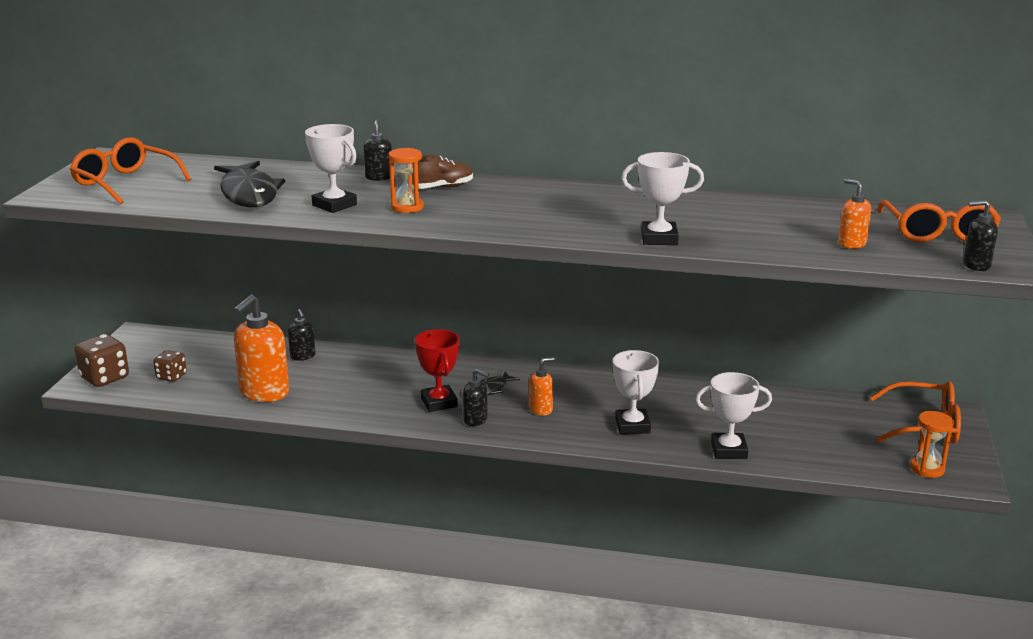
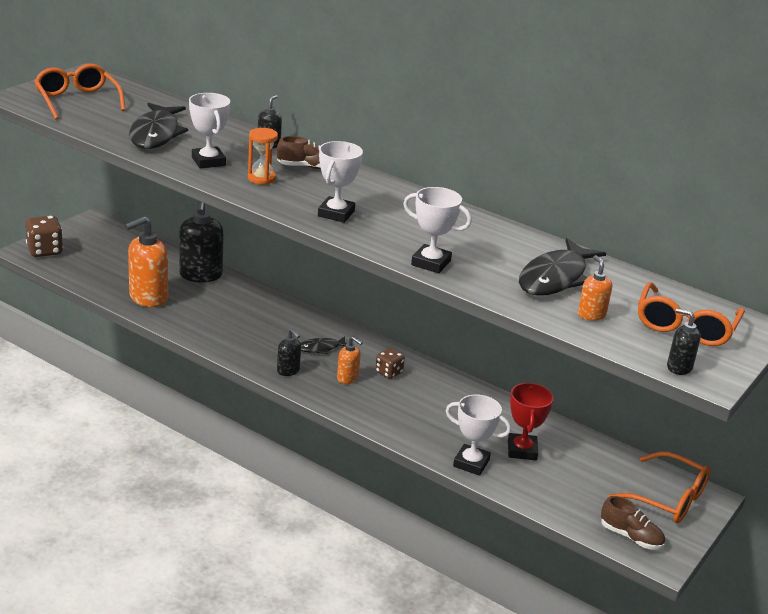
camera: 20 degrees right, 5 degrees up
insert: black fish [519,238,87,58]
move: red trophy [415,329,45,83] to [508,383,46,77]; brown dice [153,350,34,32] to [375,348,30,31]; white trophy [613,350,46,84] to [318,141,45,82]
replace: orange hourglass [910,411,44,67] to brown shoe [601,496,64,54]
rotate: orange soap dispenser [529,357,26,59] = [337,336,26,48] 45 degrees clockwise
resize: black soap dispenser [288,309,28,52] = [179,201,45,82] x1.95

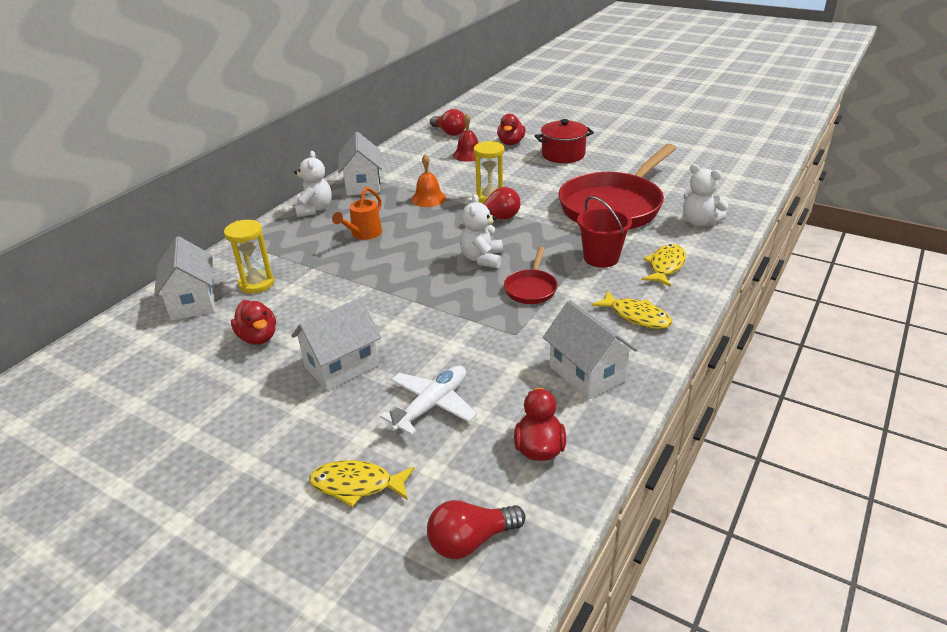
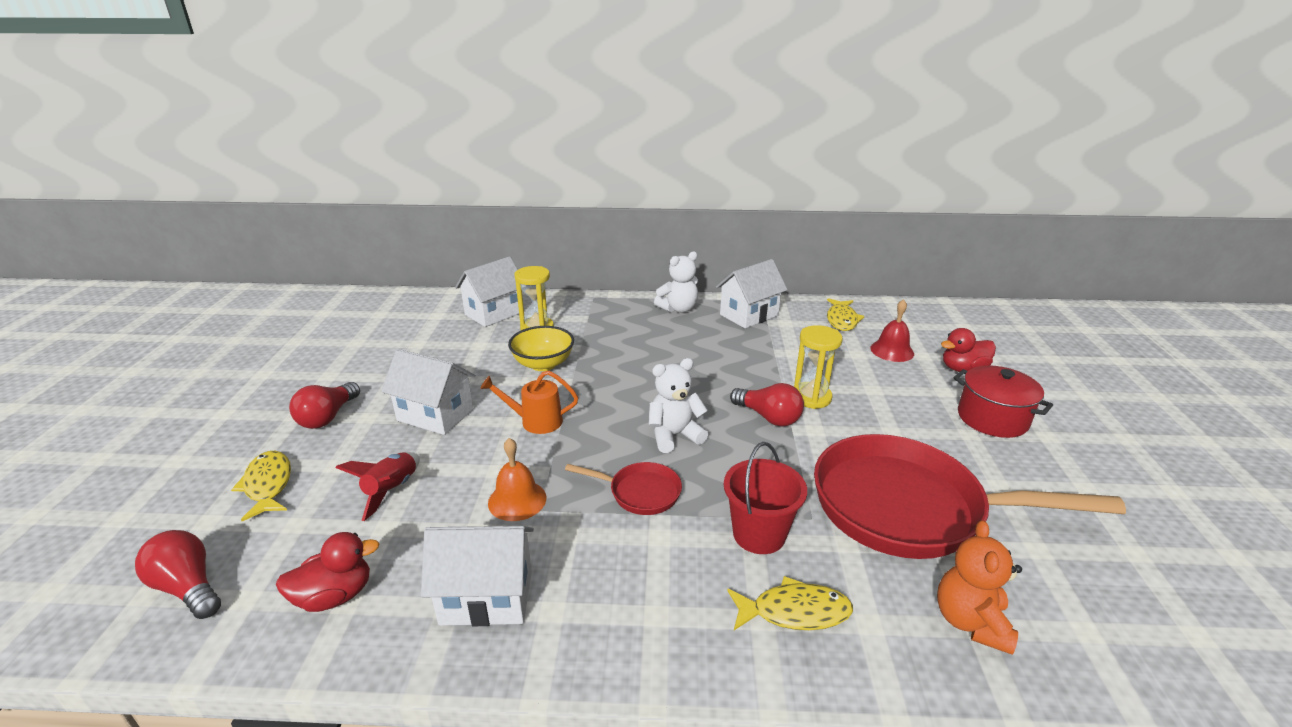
camera: 60 degrees right, 5 degrees down
delete: red duck [231,300,45,45]
insert: yellow bowl [508,326,66,45]
move: red light bulb [430,109,36,27] to [289,382,71,47]; orange bell [411,154,35,53] to [488,438,58,83]; orange watering can [332,187,50,53] to [480,371,98,63]; yellow fish [591,291,81,38] to [827,298,37,33]
replace: white plane [380,366,97,70] to red rocket [335,452,85,69]
recolor: white teddy bear [683,164,45,62] to orange teddy bear [937,520,85,135]
rotate: red pan [504,247,54,57] = [565,462,117,53] 150 degrees counterclockwise; white house [543,300,94,100] = [421,526,113,100] 60 degrees clockwise

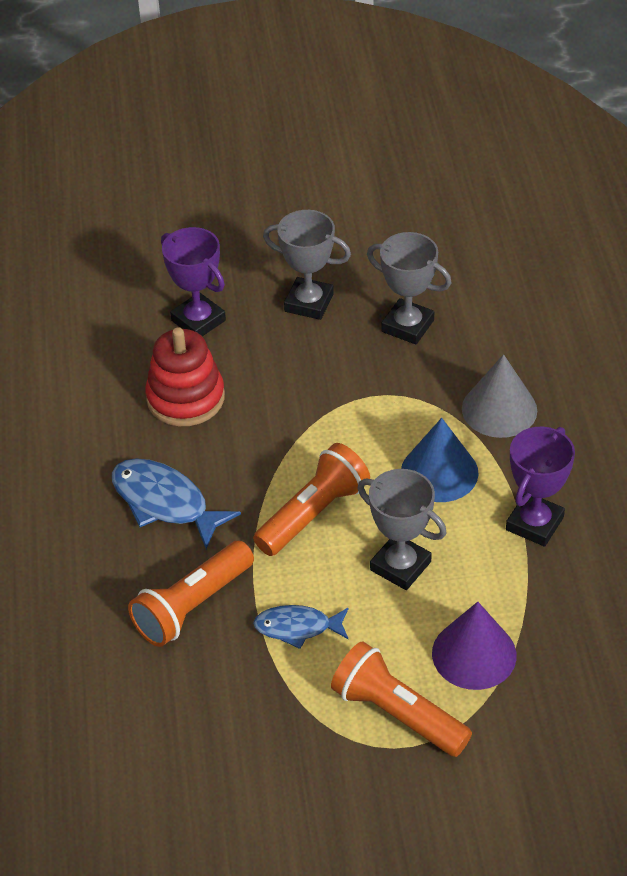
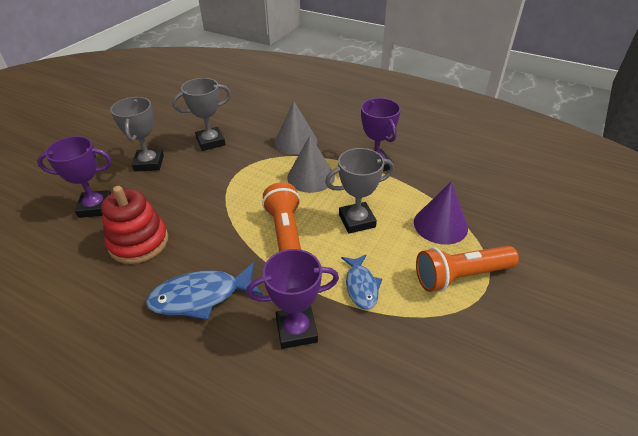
camera: 55 degrees left, 5 degrees down
replace: orange flashlight [128,541,126,106] to purple trophy [247,249,92,100]
recolor: blue cone [401,418,78,84] to grey cone [287,136,48,57]
rotate: grey trophy [263,210,88,110] = [110,97,54,74] 60 degrees counterclockwise; blue fish [253,605,95,44] = [341,254,41,56] 45 degrees counterclockwise

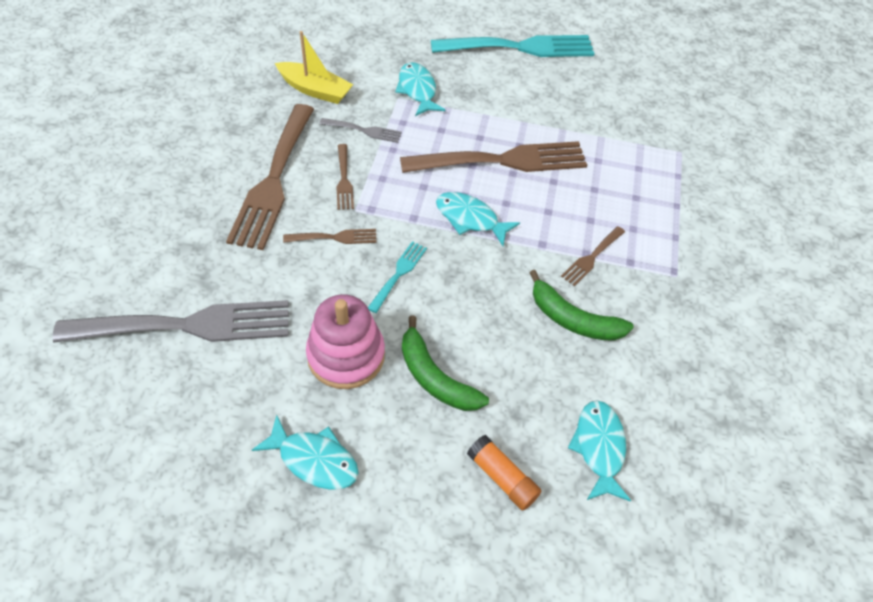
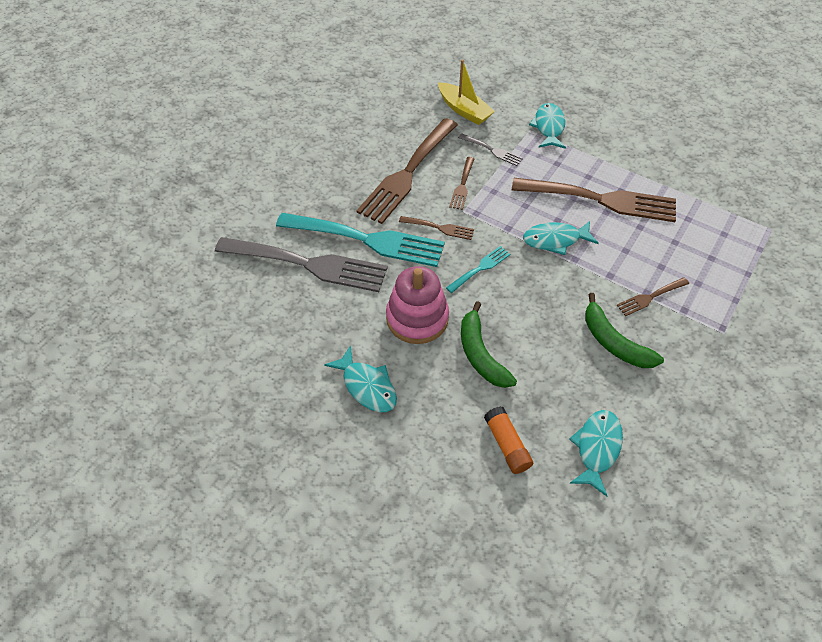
camera: 25 degrees right, 0 degrees up
move: turquoise fork [431,35,164,22] to [276,213,169,54]
rotate: turquoise fish [436,192,84,54] = [523,221,76,34] 60 degrees counterclockwise

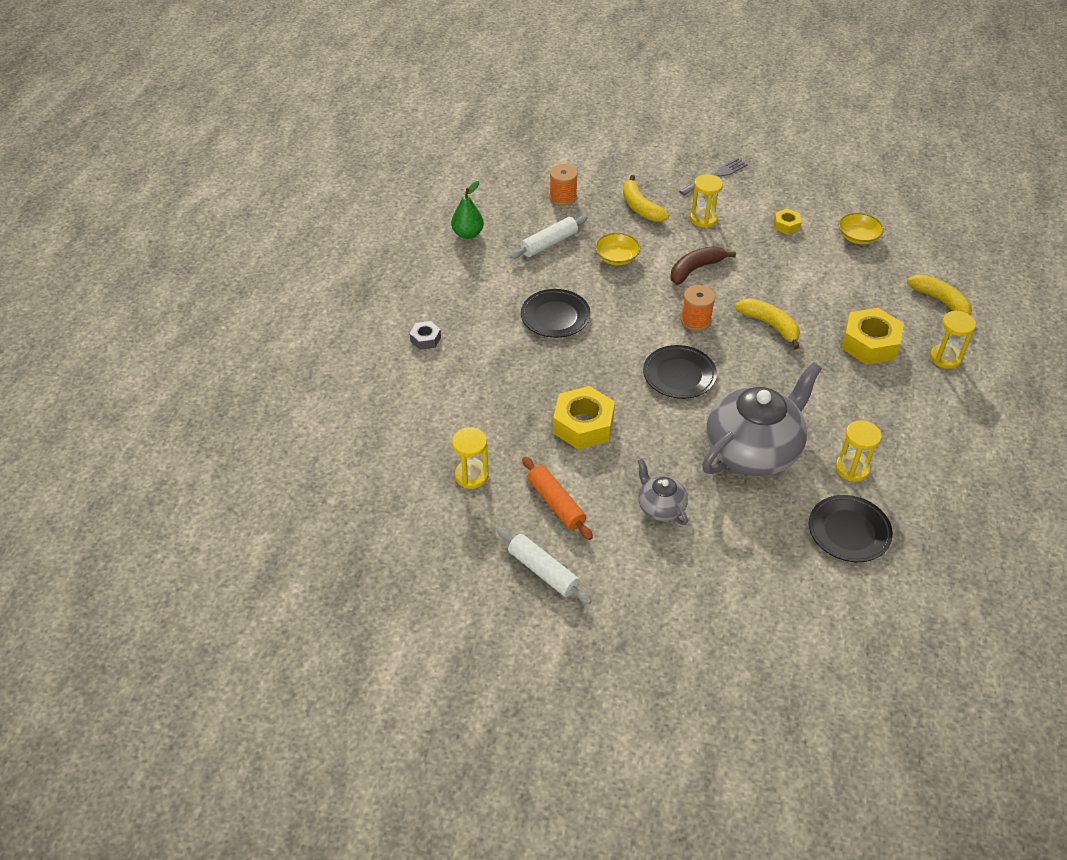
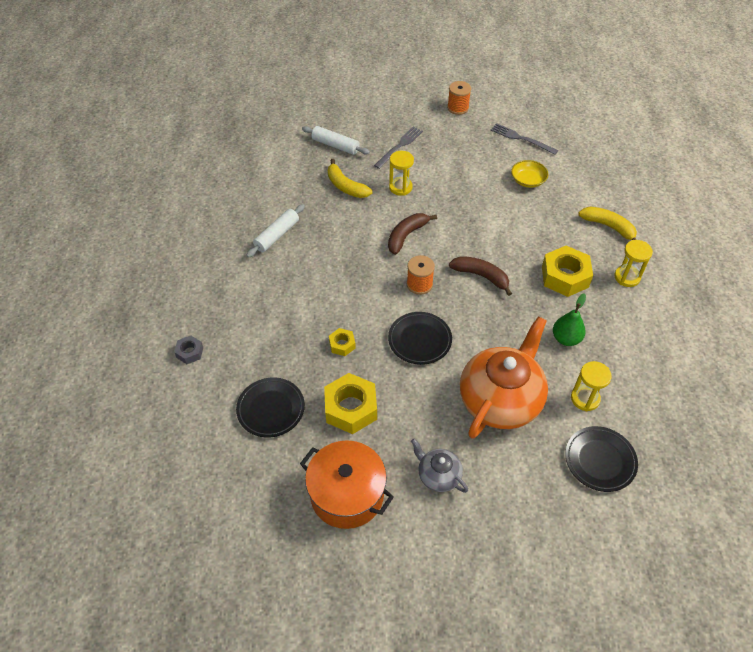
camera: 15 degrees left, 5 degrees up
delete: yellow bowl [595,233,45,32]; yellow hourglass [452,427,37,62]
insert: grey fork [491,123,67,32]
move: orange spool [549,164,29,42] to [447,81,24,34]; green pear [451,181,33,58] to [553,293,33,53]; yellow nut [774,209,27,25] to [329,328,27,28]; black plate [521,289,70,49] to [236,377,69,61]; white rolling pin [497,528,95,76] to [302,126,68,29]
replace: orange rolling pin [522,457,71,83] to orange pot [300,440,94,89]
recolor: yellow banana [735,299,65,50] to brown banana [449,256,63,40]; grey teapot [702,362,120,114] to orange teapot [460,316,88,123]

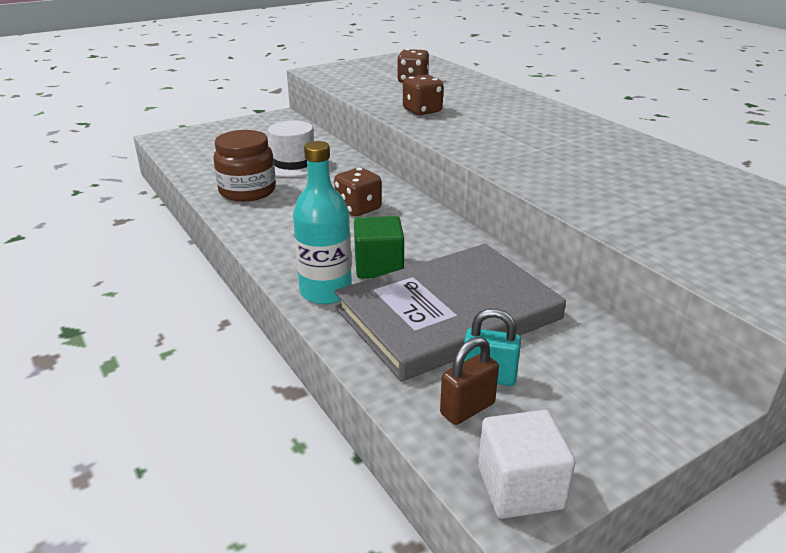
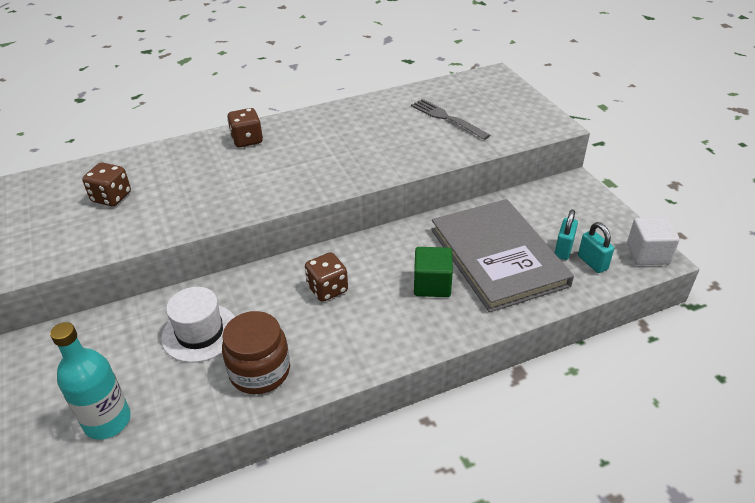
camera: 80 degrees left, 10 degrees up
insert: grey fork [411,99,80,41]
move: brown dice [403,74,41,41] to [227,108,36,39]; turquoise bottle [293,141,59,163] to [50,322,81,118]
recolor: brown padlock [440,337,59,88] to turquoise padlock [578,222,36,51]

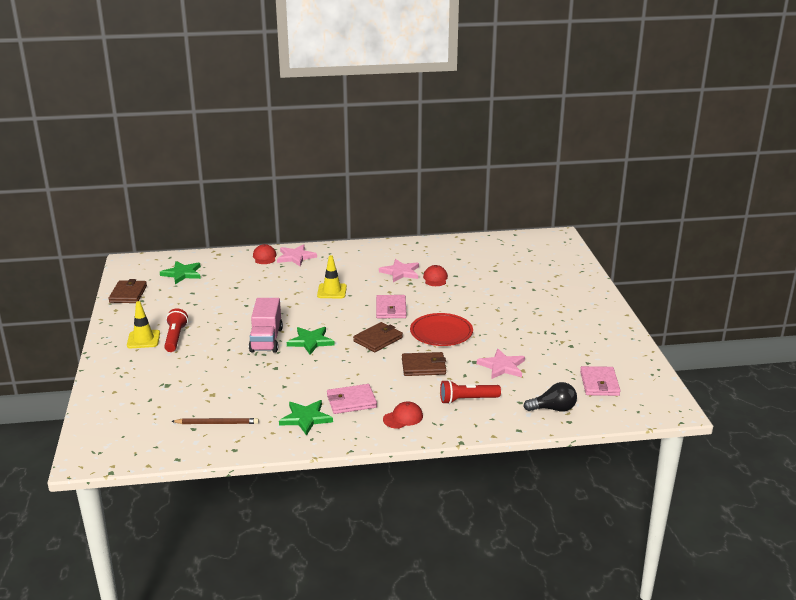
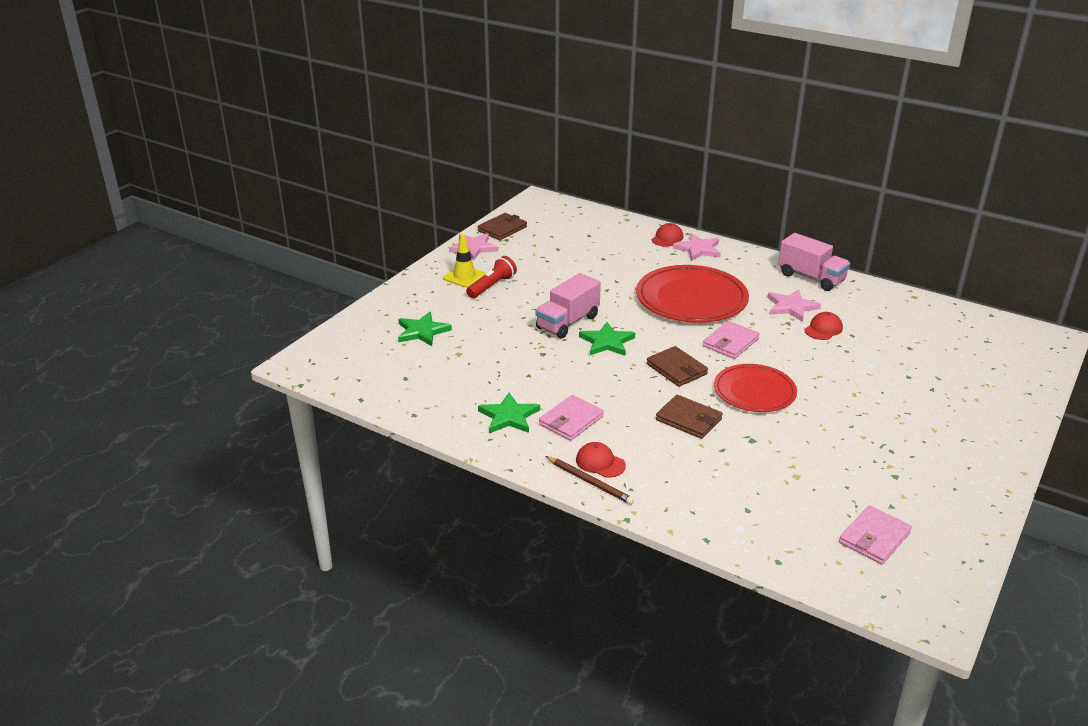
camera: 40 degrees right, 5 degrees up
delete: red flashlight [440,380,61,24]; black light bulb [524,382,53,30]
insert: pink truck [778,233,72,58]
move: green star [160,261,41,23] to [398,312,54,34]; pink star [477,349,48,30] to [449,233,49,27]; brown pencil [171,418,88,6] to [545,456,89,49]
replace: yellow traffic cone [317,255,30,43] to red plate [636,265,113,58]
rotate: brown wallet [353,322,50,30] = [647,346,61,41] 60 degrees clockwise; pink wallet [327,384,50,30] = [539,395,65,46] 75 degrees counterclockwise; red cap [383,401,40,28] = [576,442,50,36] 150 degrees counterclockwise

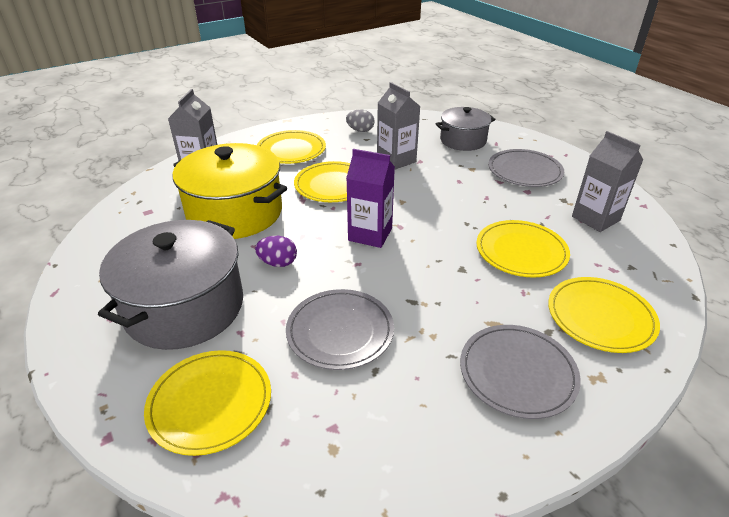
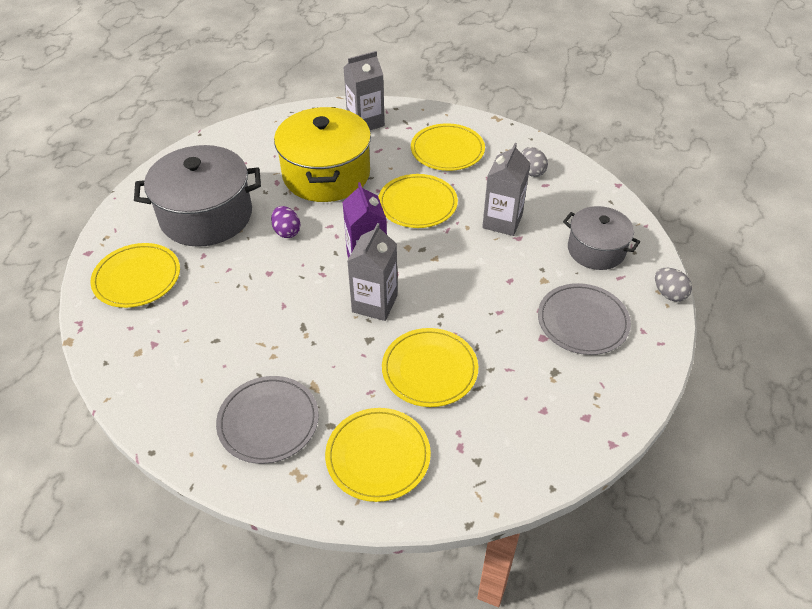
camera: 55 degrees right, 10 degrees up
delete: grey plate [286,289,108,81]
insert: grey egg [655,268,37,34]
move: grey carton [572,131,71,101] to [347,223,51,98]

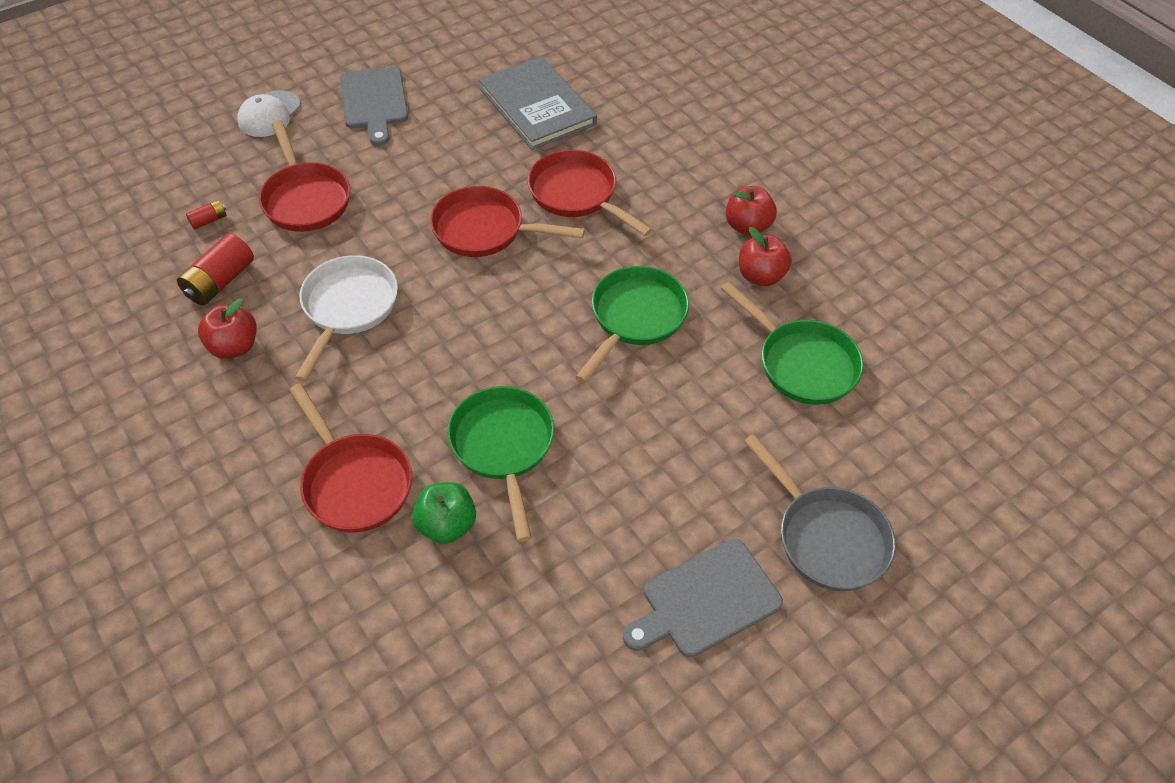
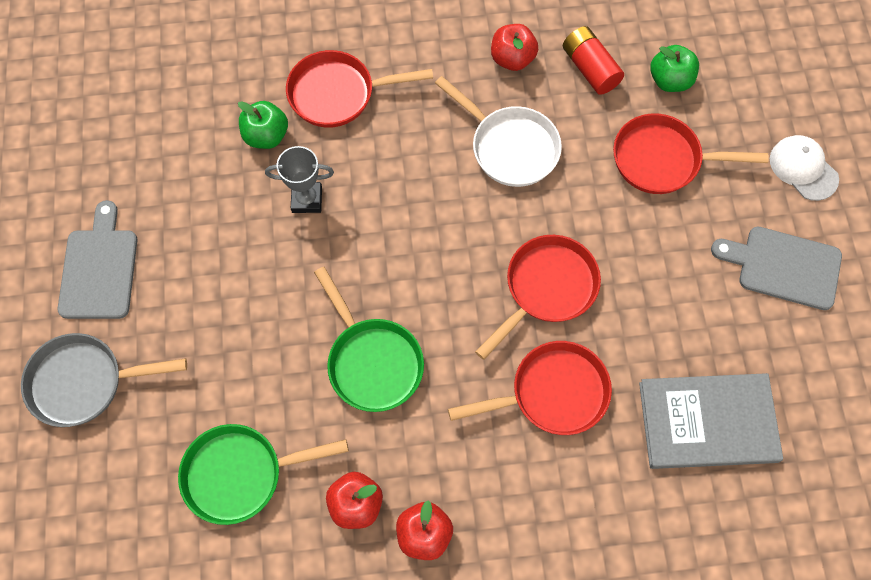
camera: 120 degrees right, 15 degrees up
replace: red battery [186,200,40,30] to green apple [650,45,49,47]; green pan [447,386,108,156] to grey trophy [265,146,69,67]

